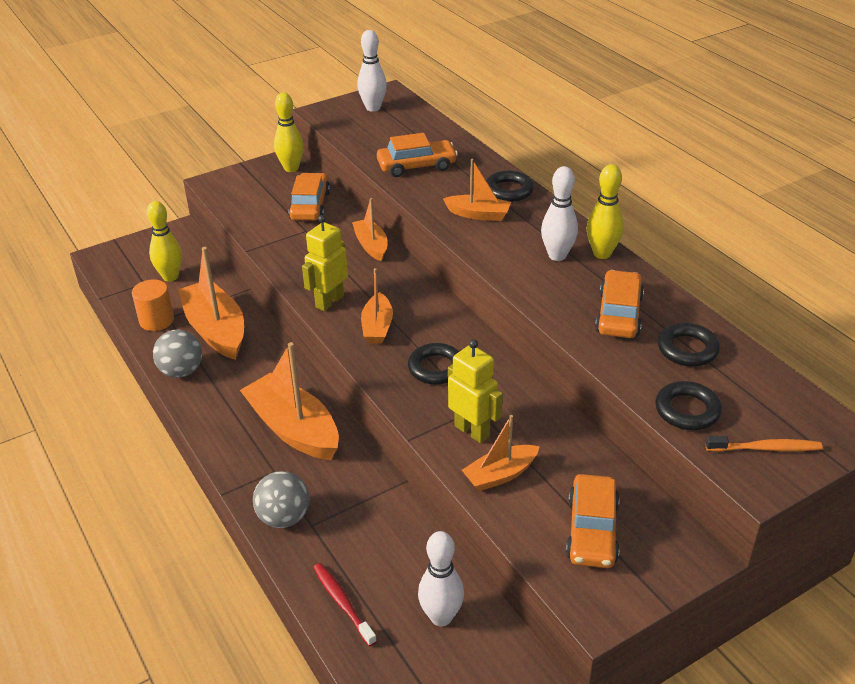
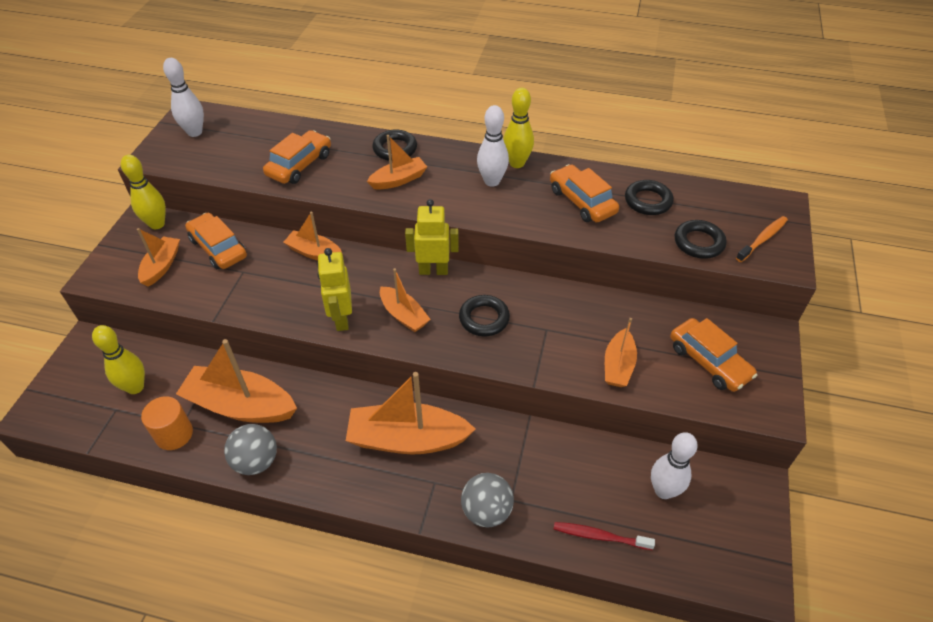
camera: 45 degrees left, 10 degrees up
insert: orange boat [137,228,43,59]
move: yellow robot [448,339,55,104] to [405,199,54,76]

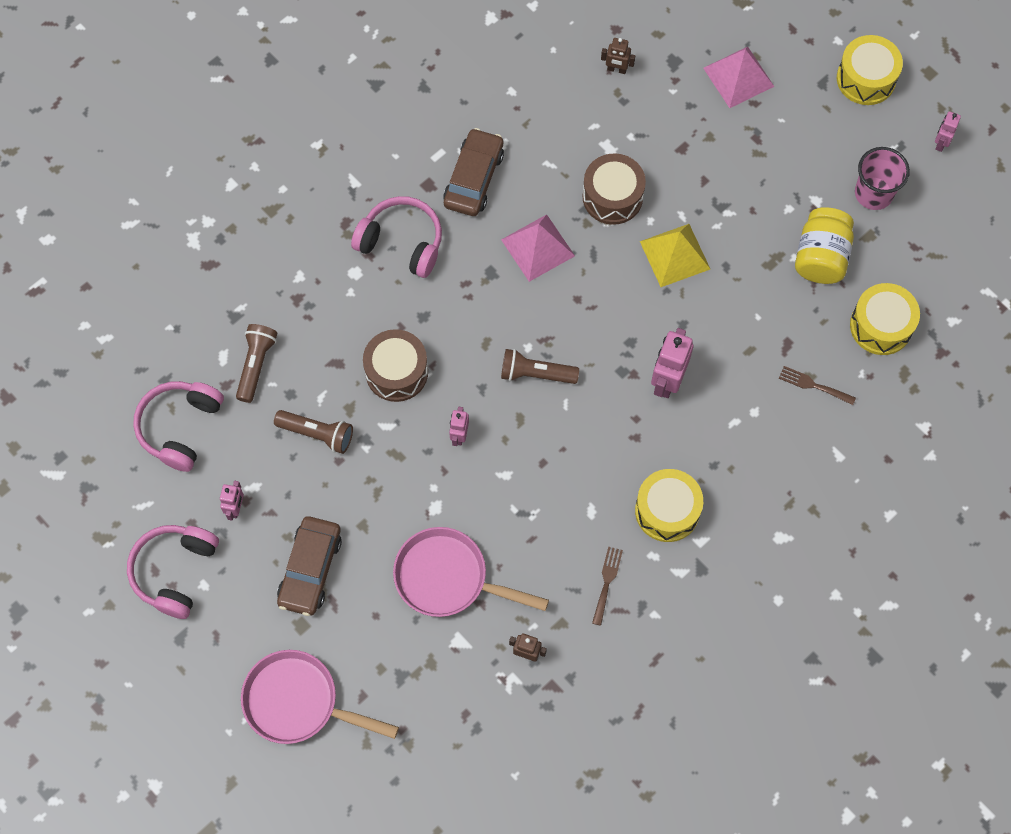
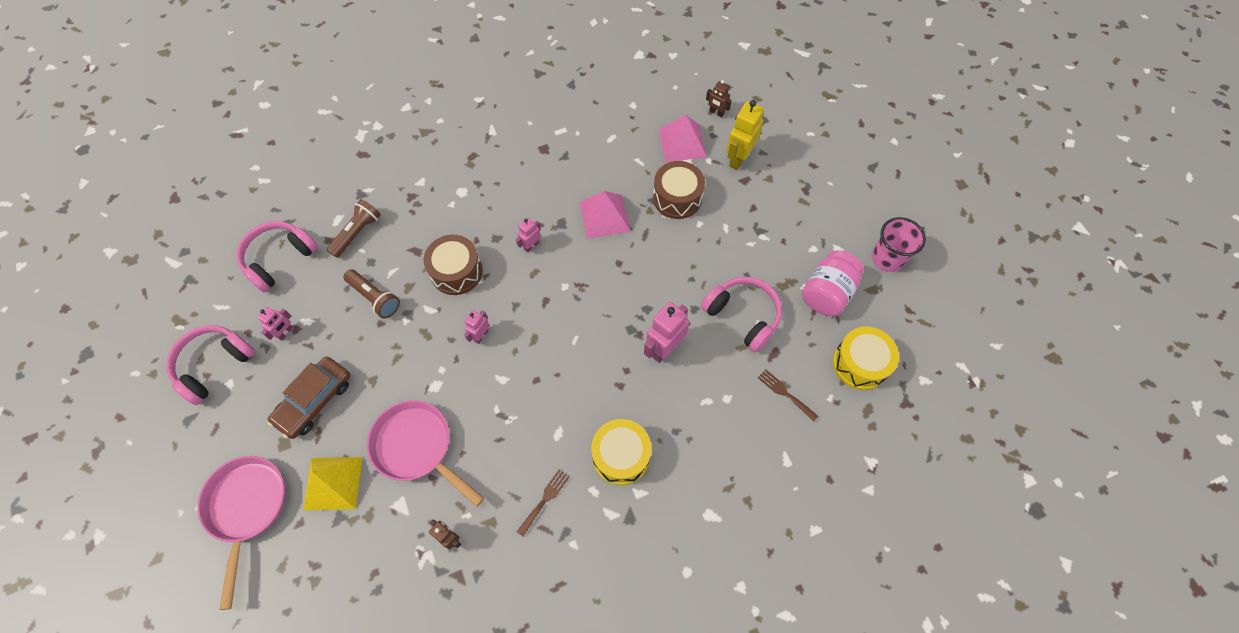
camera: 20 degrees right, 5 degrees down
delete: yellow drum [837,35,66,70]; brown car [443,128,61,88]; brown flashlight [501,349,78,35]
insert: yellow robot [727,100,37,70]
move: pink pyramid [703,47,71,61] to [659,115,48,47]; pink robot [935,111,26,41] to [516,218,25,35]; pink headphones [351,196,91,82] to [701,277,81,75]; yellow pyramid [640,224,70,63] to [303,457,59,53]
recolor: yellow jar [795,207,59,77] to pink jar [802,250,62,66]
rotate: pink pan [241,650,158,94] = [197,456,89,154] 45 degrees clockwise

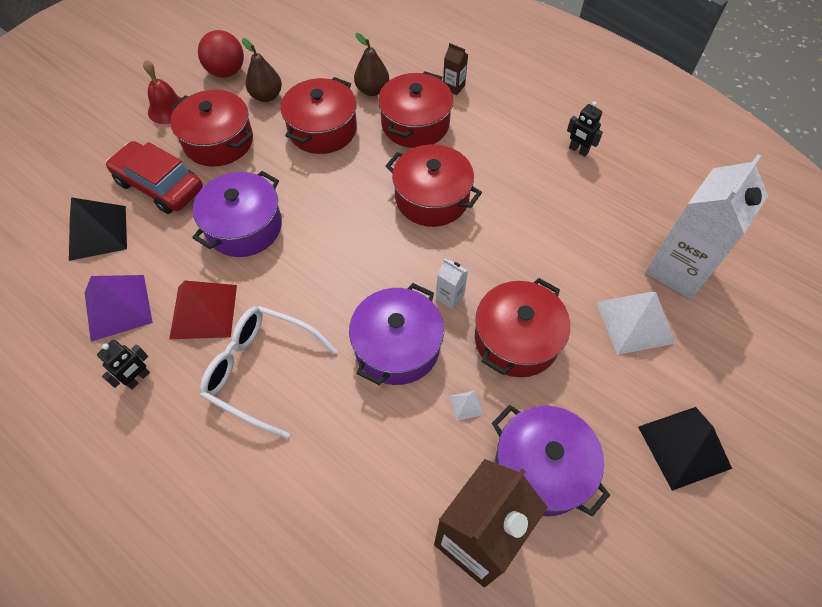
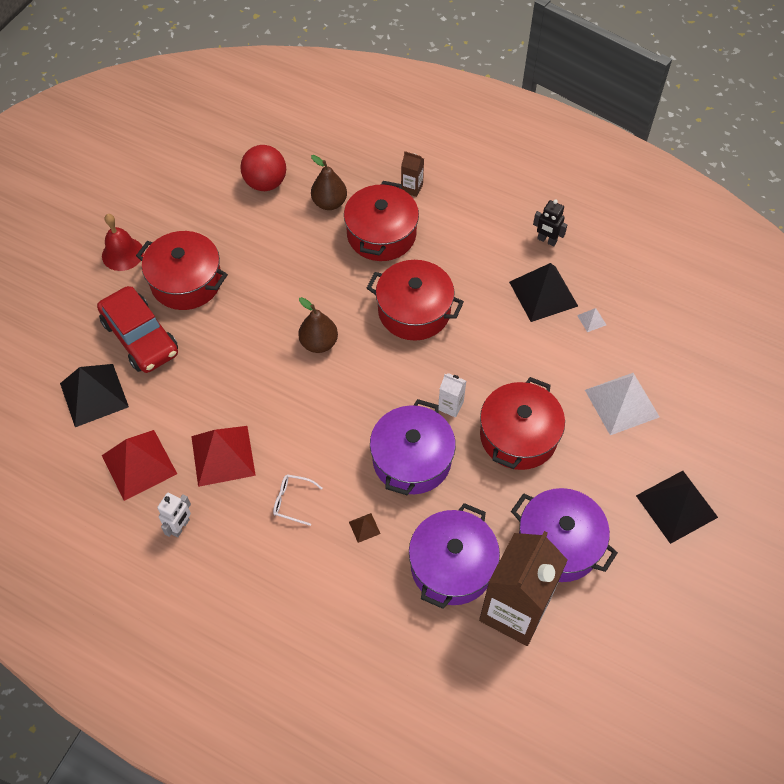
camera: 10 degrees left, 0 degrees up
delete: red pot [281,77,76,77]; white carton [645,154,123,145]
insert: black pyramid [509,263,69,59]; brown pyramid [349,513,32,30]
move: red ball [198,30,46,48] to [240,145,46,46]; brown pear [242,38,40,64] to [298,297,40,56]; purple pot [192,171,90,86] to [409,503,91,106]; white pyramid [450,391,33,30] to [577,308,29,24]
recolor: purple pyramid [85,275,68,67] to red pyramid [102,430,75,71]; black robot [97,340,53,50] to white robot [157,493,34,44]
rotate: red car [106,141,97,73] = [97,286,81,87] 150 degrees counterclockwise
resize: white glasses [200,306,137,133] = [273,474,50,52] x0.45

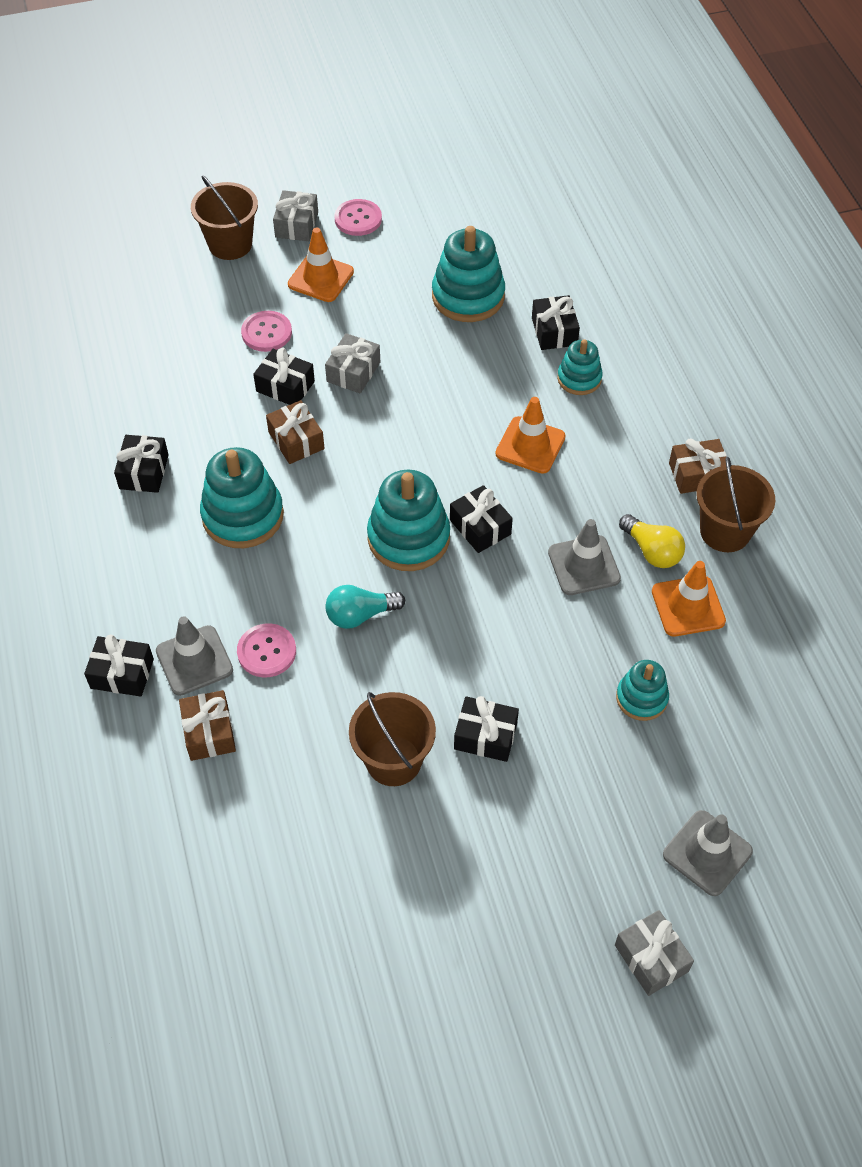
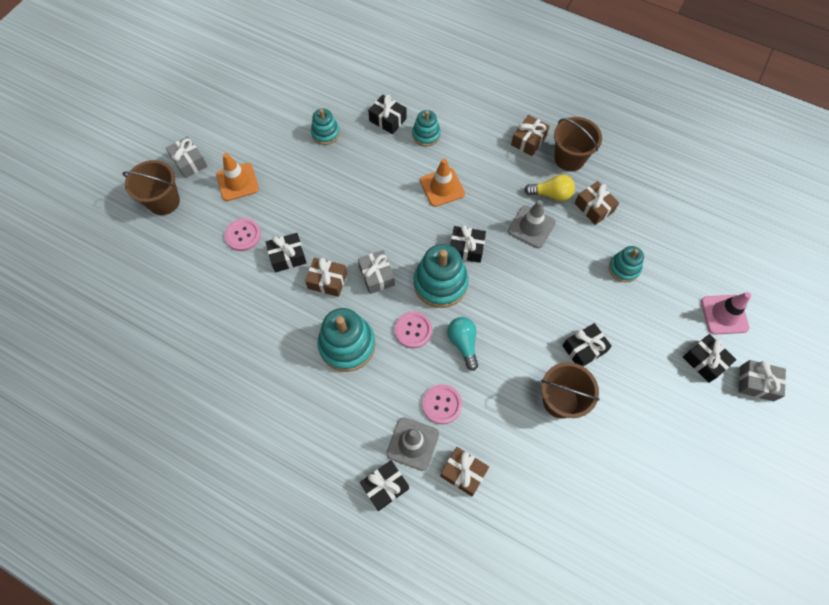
camera: 45 degrees left, 10 degrees up
move: pink button [335,199,47,37] to [394,311,38,37]; grey gift [325,333,55,60] to [358,250,37,44]; black gift [114,435,55,58] to [683,334,53,49]
replace: orange traffic cone [652,561,74,75] to brown gift [575,181,44,44]
recolor: grey traffic cone [663,810,90,86] to pink traffic cone [701,292,50,43]
rotate: turquoise light bulb [325,585,80,44] = [448,317,30,54] 135 degrees clockwise
resize: turquoise stacking toy [432,226,73,96] = [311,109,29,36] x0.58

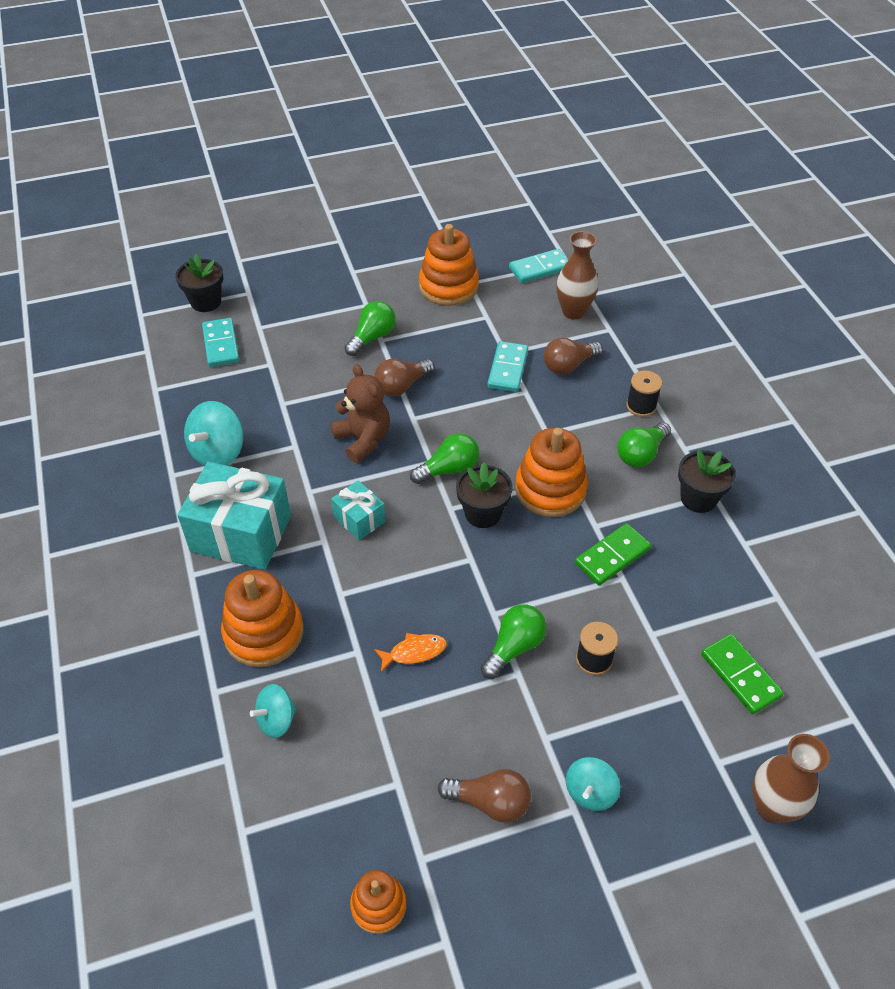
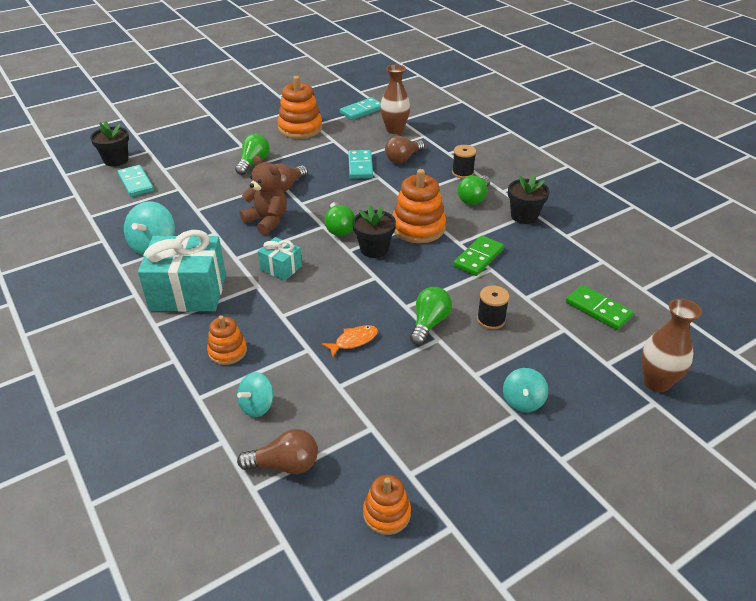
camera: 15 degrees left, 10 degrees down
move: brown light bulb [438,769,93,54] to [237,429,81,45]
rotate: green light bulb [410,433,69,51] = [324,202,31,34] 120 degrees clockwise
resize: orange stacking toy [221,570,82,97] = [207,315,40,50] x0.58

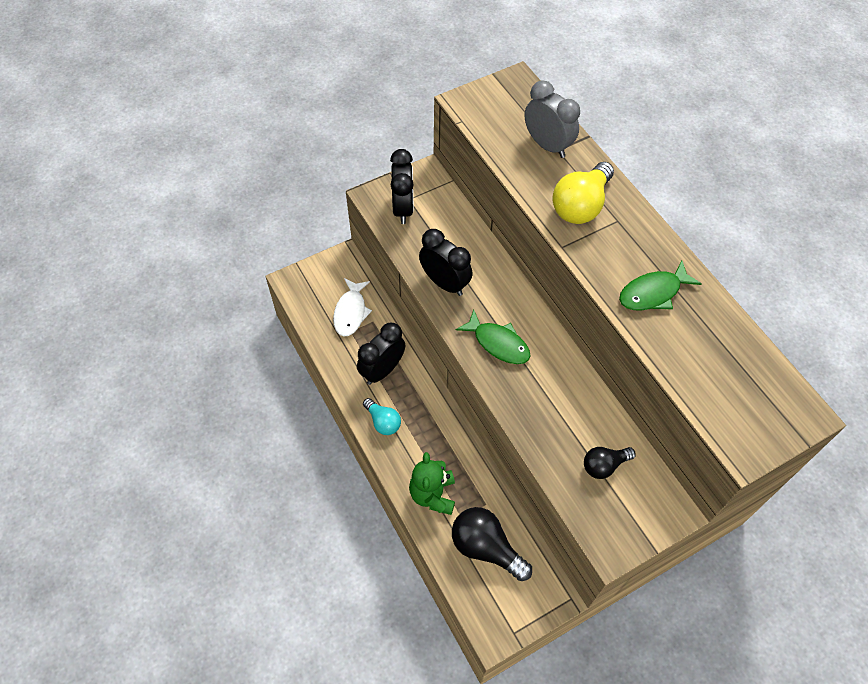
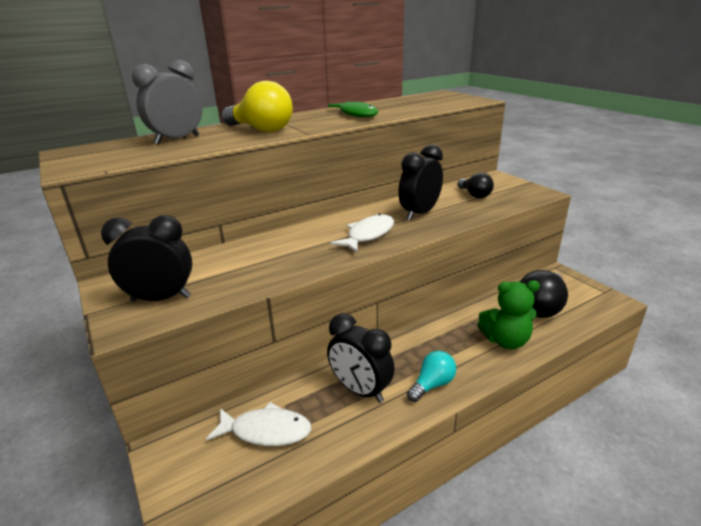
camera: 90 degrees left, 30 degrees down
move: black clock [419,229,54,67] to [398,144,45,76]
recolor: green fish [456,309,75,55] to white fish [330,214,64,38]

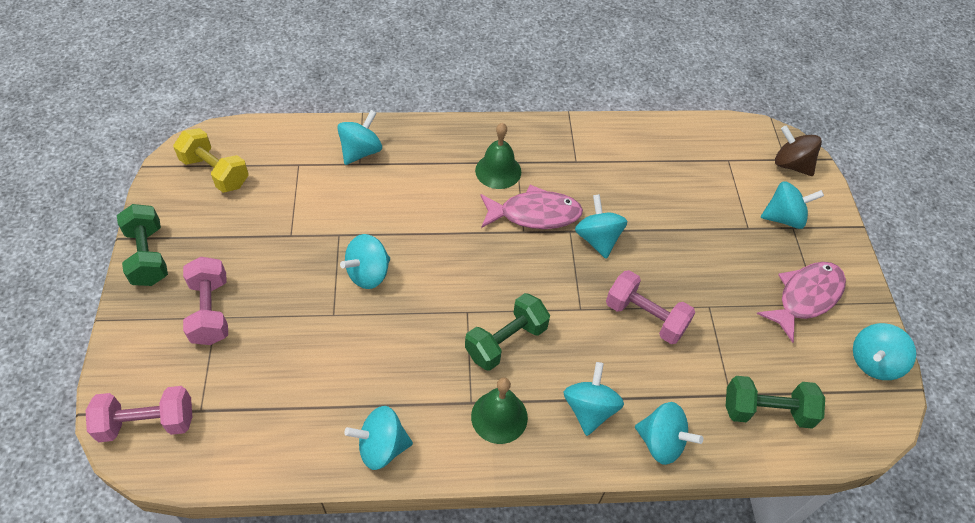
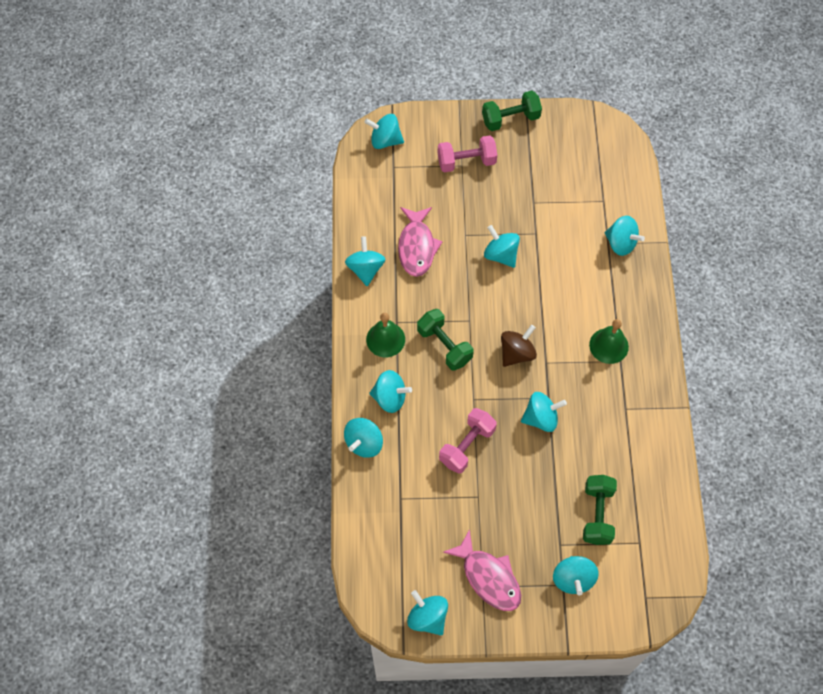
camera: 95 degrees right, 10 degrees up
delete: yellow dumbbell [173,128,76,65]
move: brown spinning top [775,125,47,51] to [501,325,36,42]; pink fish [480,185,103,44] to [398,207,44,70]; green dumbbell [726,376,99,53] to [583,475,34,70]
replace: pink dumbbell [86,386,106,56] to turquoise spinning top [365,114,39,35]

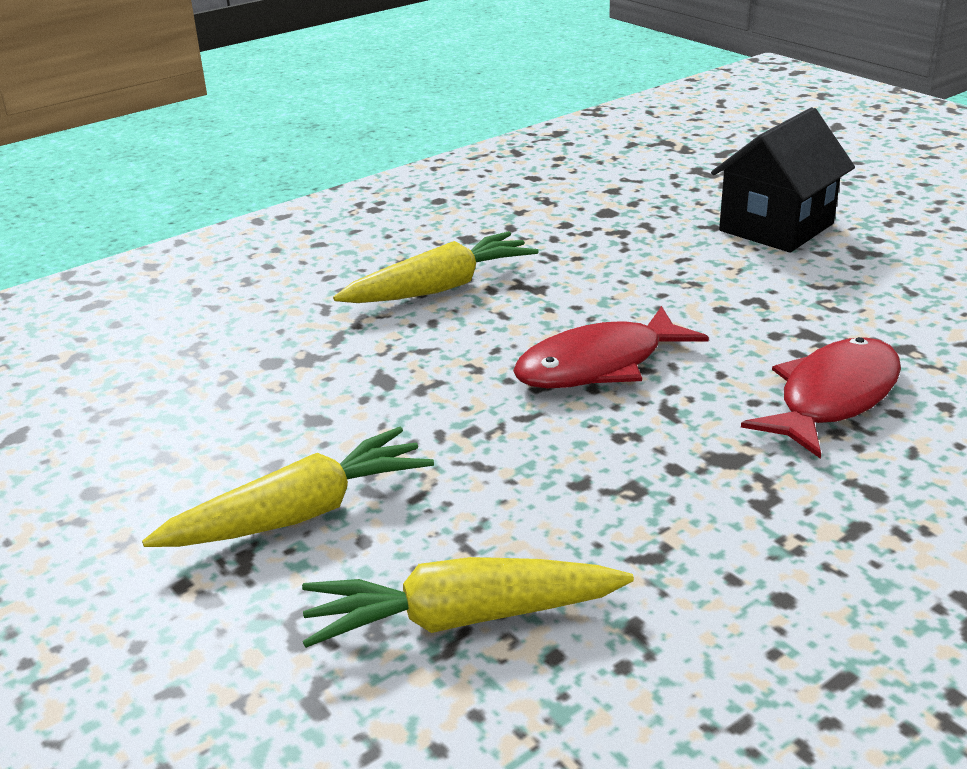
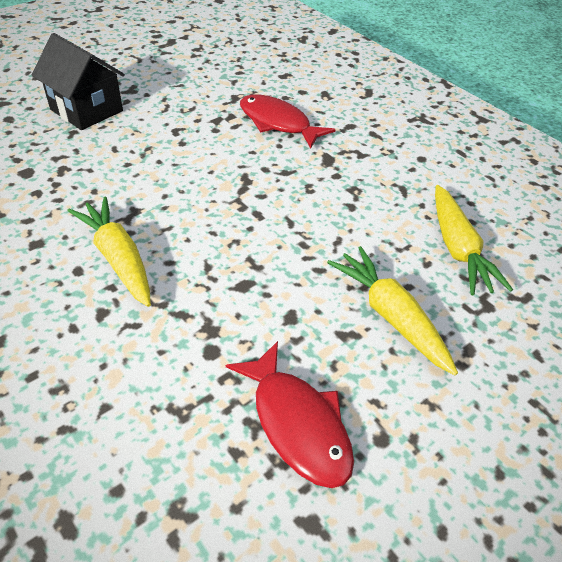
camera: 95 degrees left, 15 degrees up
move: red fish [513,306,196,82] to [226,341,128,147]

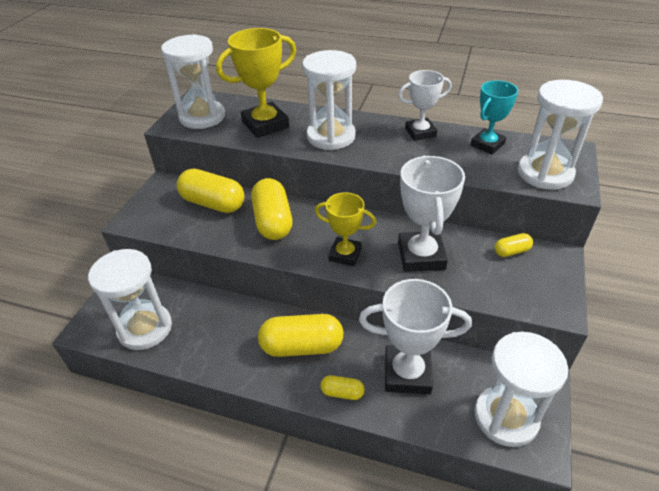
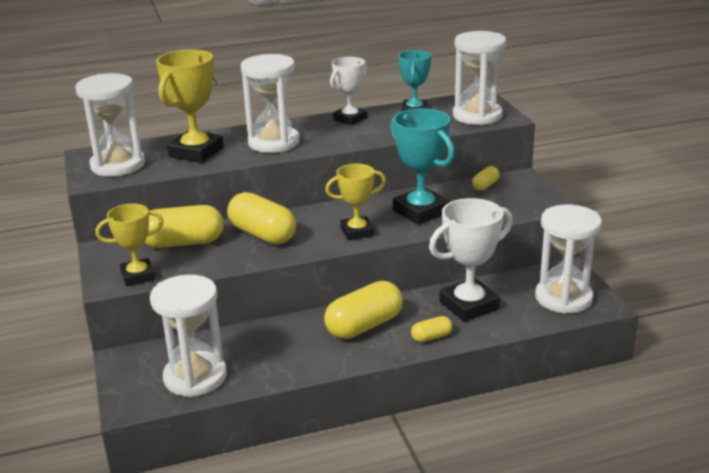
camera: 35 degrees left, 15 degrees down
insert: yellow trophy [96,204,68,82]
recolor: white trophy [398,155,67,117] to turquoise trophy [390,108,65,117]

